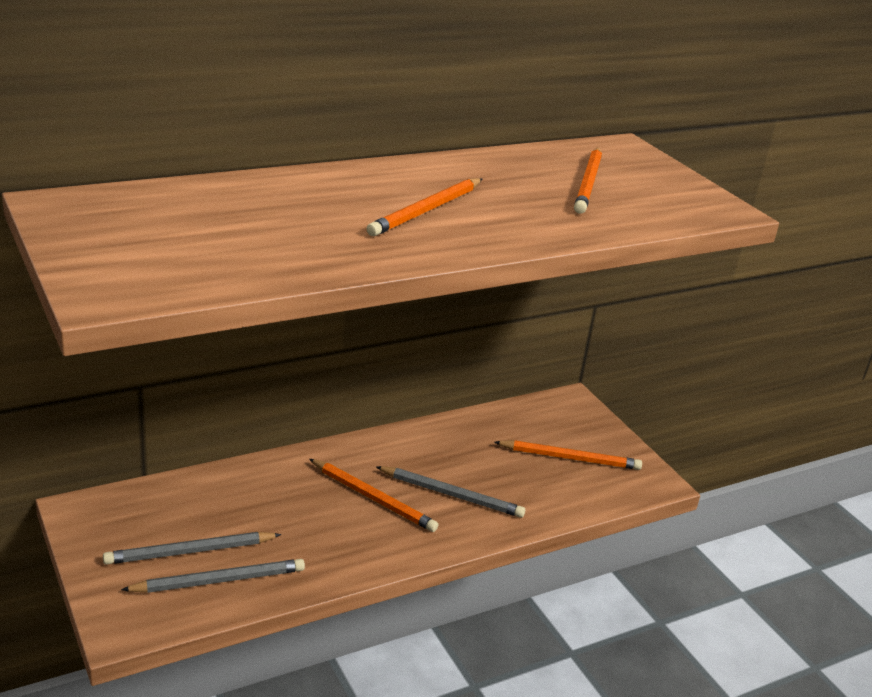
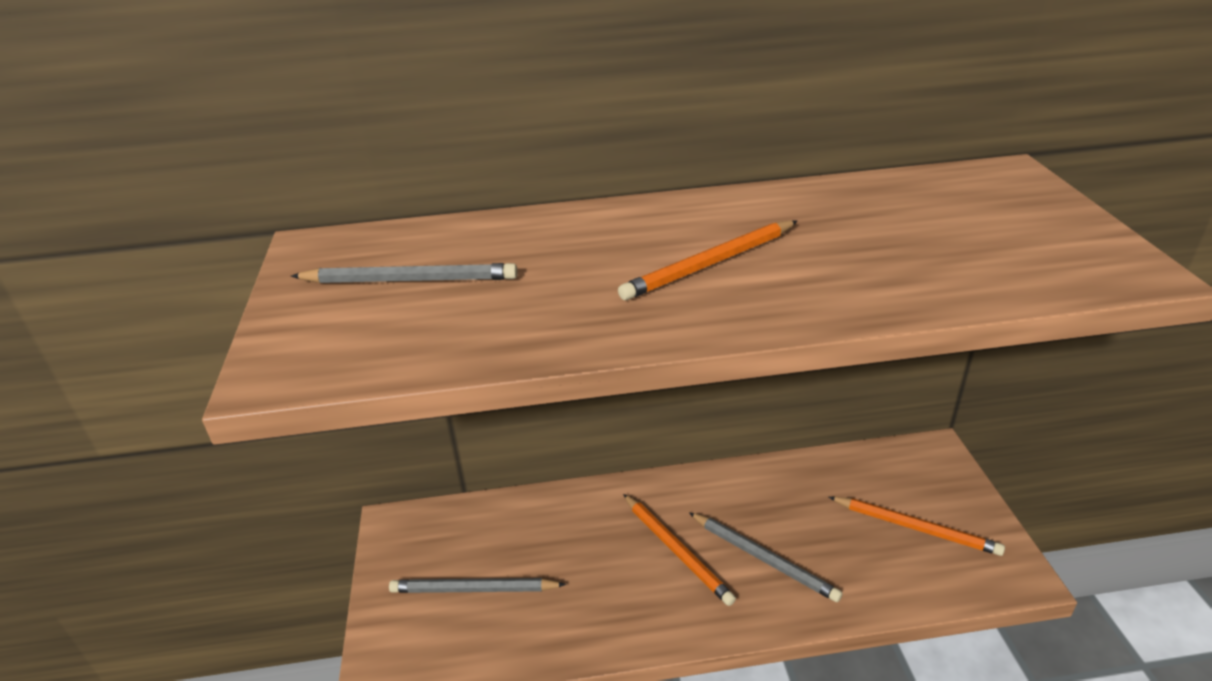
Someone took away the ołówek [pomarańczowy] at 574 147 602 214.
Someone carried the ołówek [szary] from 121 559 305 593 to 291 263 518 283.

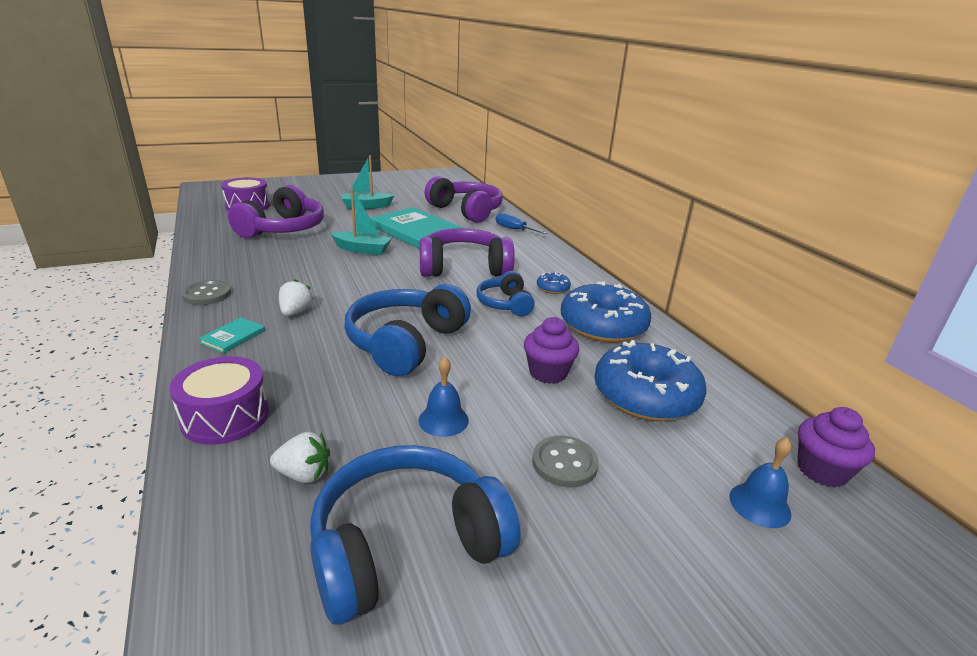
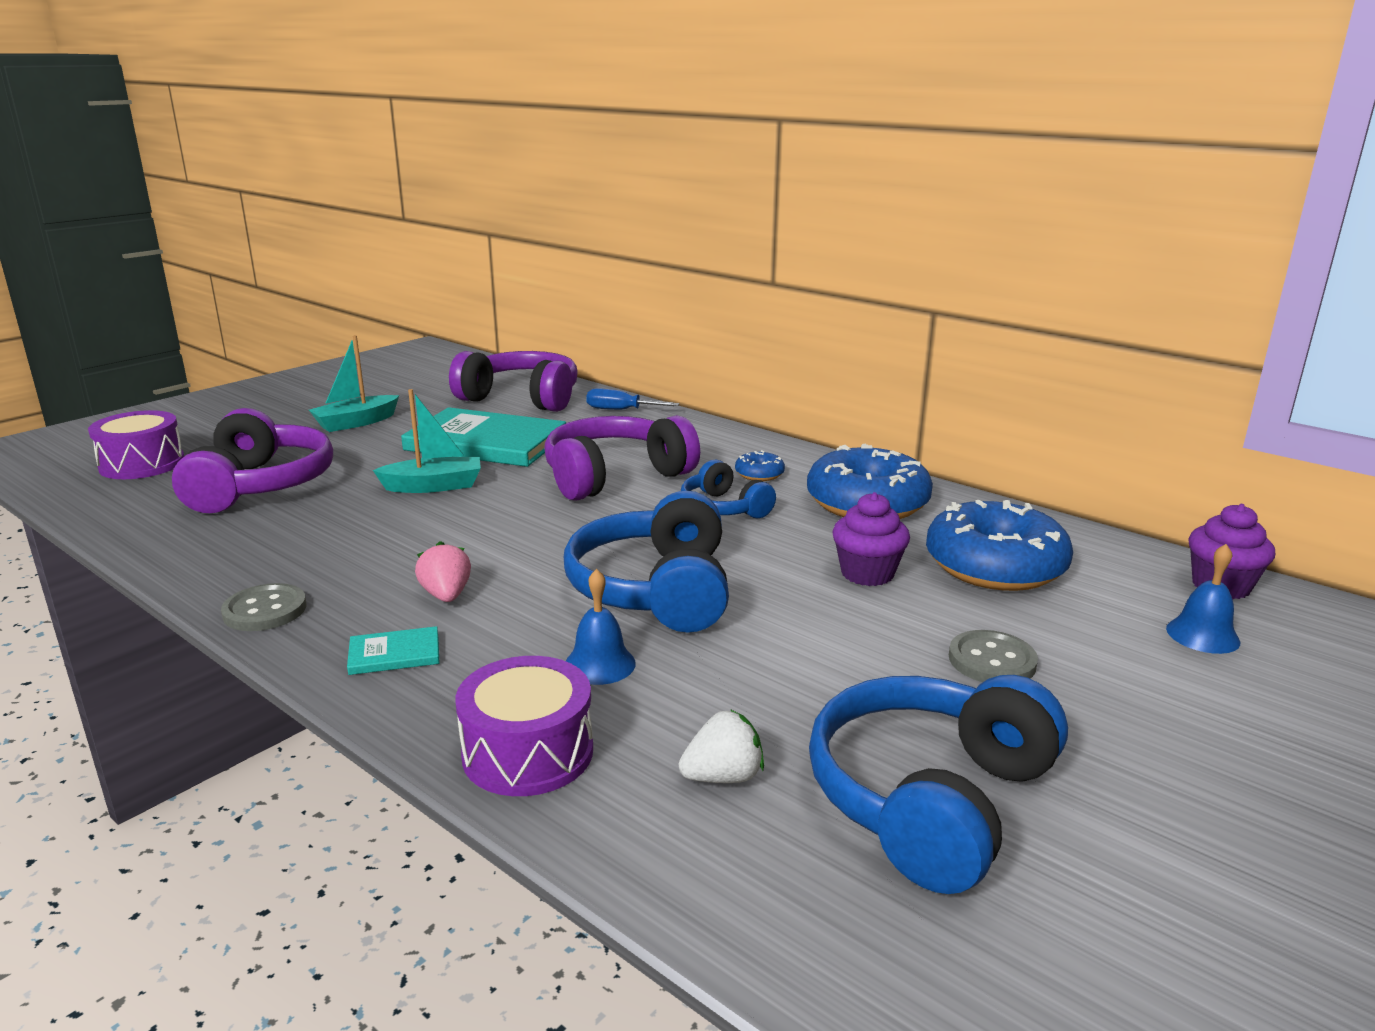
Someone repainted the truskawka [biały] at 279 279 313 316, which became the truskawka [różowy] at 415 541 471 602.
Someone rotated the książka [turkusowy] at 199 317 265 353 by 75 degrees clockwise.
Someone carried the dzwonek [niebieski] from 419 357 469 437 to 566 569 636 685.

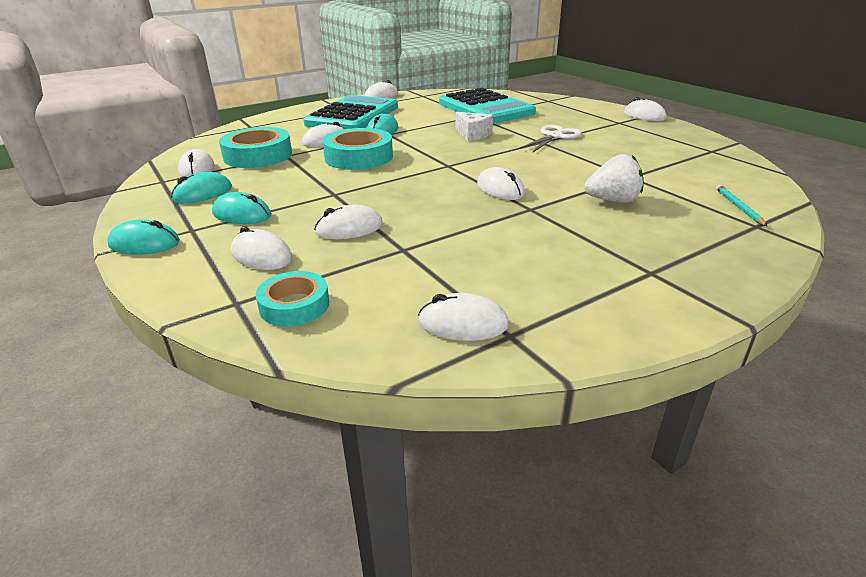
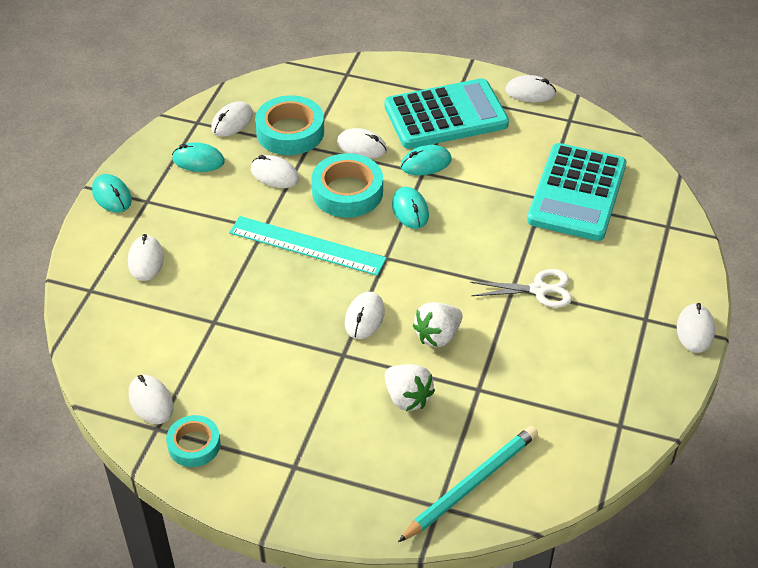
Someone took away the ser [biały] at 455 112 493 141.
Someone scaled the ołówek [turkusowy] at 716 185 767 226 by 2.03.
Someone carried the myszka [turkusowy] from 212 192 271 224 to 392 187 429 229.
Someone carried the myszka [biały] from 314 205 383 239 to 251 155 299 188.
Someone carried the taśma klejąca [turkusowy] from 255 271 329 327 to 166 415 221 467.
Someone put down the linijka [turkusowy] at 229 216 387 276.
Someone put down the truskawka [biały] at 413 302 463 347.

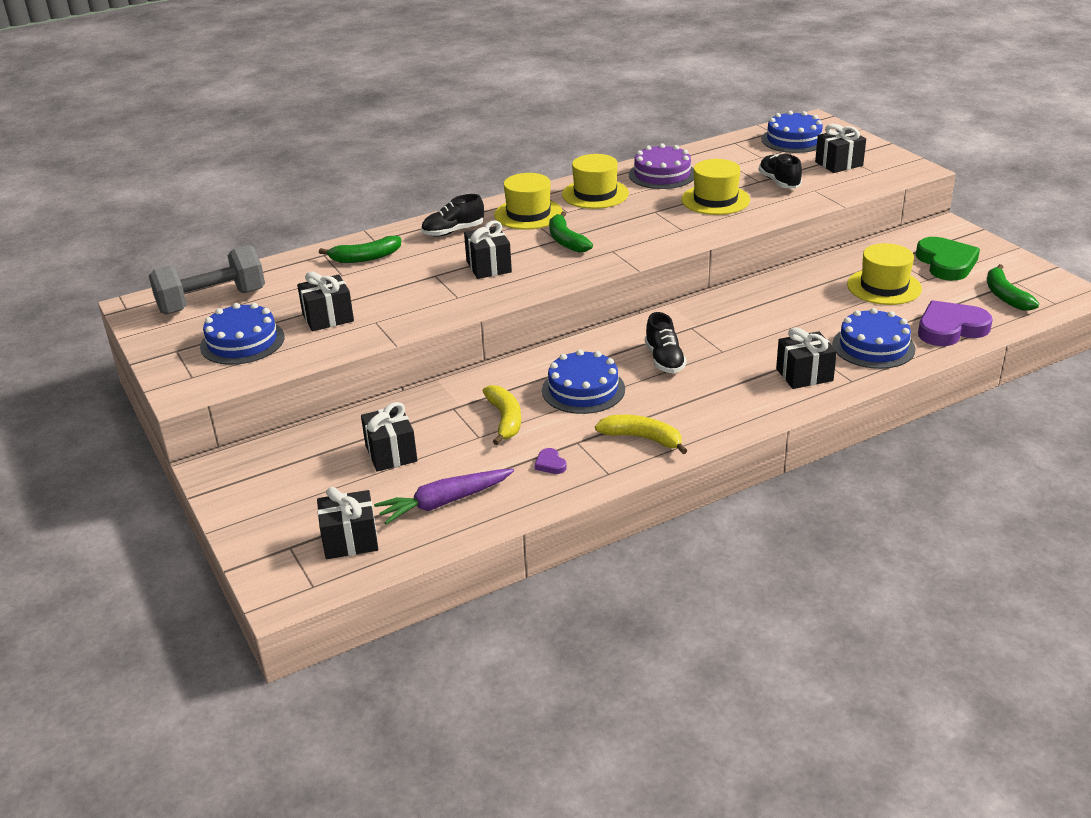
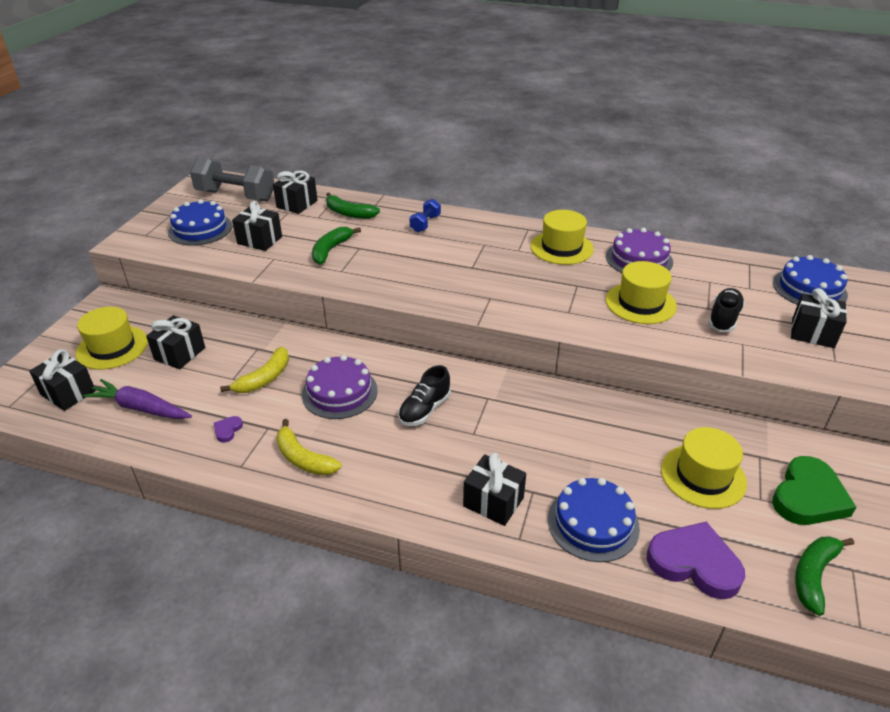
Someone carried the kapelusz [żółty] from 494 173 563 230 to 76 307 148 370.
Someone swapped the but [czarny] at 421 194 484 237 for the hantel [niebieski] at 410 199 441 232.
Someone carried the banan [zielony] from 549 211 593 252 to 312 227 361 265.
Someone carried the prezent [czarny] from 464 221 512 279 to 273 171 318 214.
Someone repainted the tort [niebieski] at 542 349 625 414, which became the tort [fioletowy] at 302 355 378 419.
Someone rotated the banan [żółty] at 595 415 688 454 by 150 degrees clockwise.

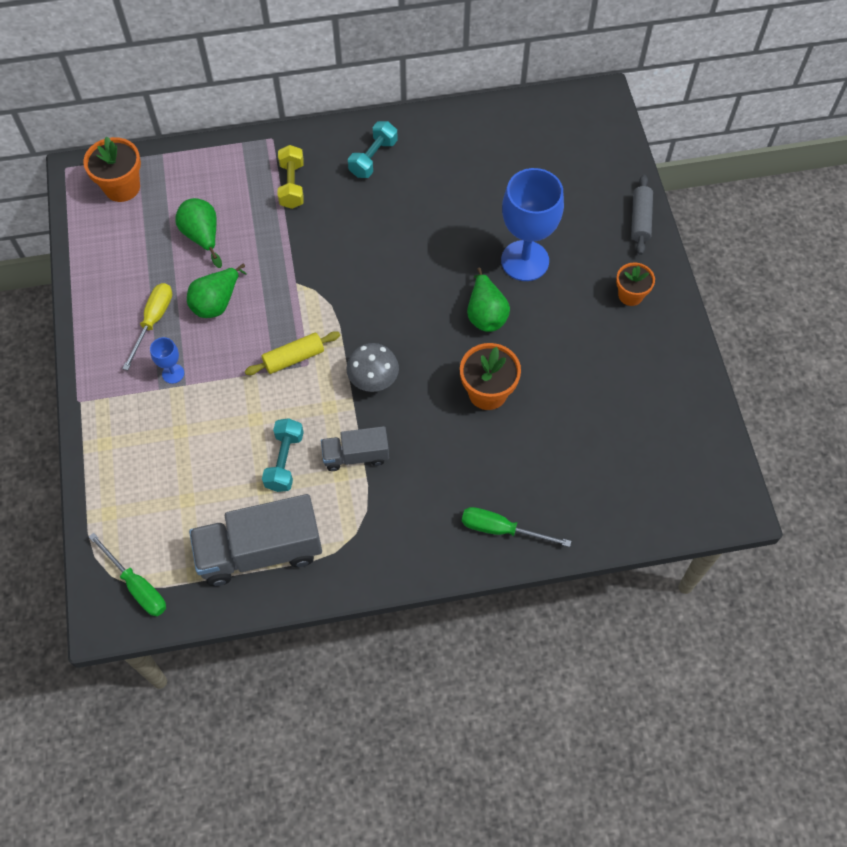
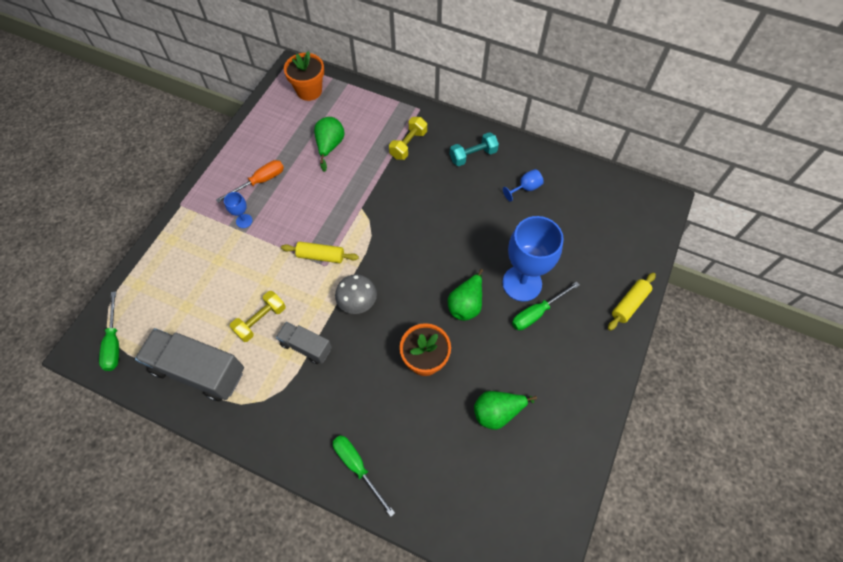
Someone repainted the wałek do ciasta [szary] at 631 175 653 255, which became the wałek do ciasta [żółty] at 608 273 656 331.
Someone took away the doniczka [pomarańczowy] at 616 262 655 306.
Someone carried the gruszka [zielony] from 187 264 247 318 to 474 391 537 430.
Someone repainted the śrubokręt [żółty] at 122 283 172 370, which became the śrubokręt [pomarańczowy] at 216 160 284 203.
Someone repainted the hantel [turkusowy] at 262 418 304 492, which became the hantel [żółty] at 230 291 286 342.
Someone put down the kielich [niebieski] at 503 169 544 202.
Someone put down the śrubokręt [zielony] at 512 281 580 330.

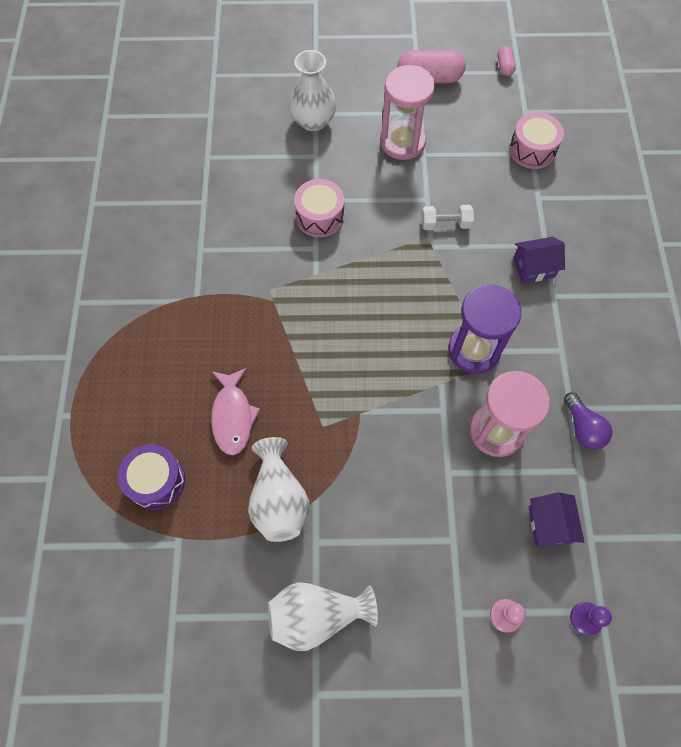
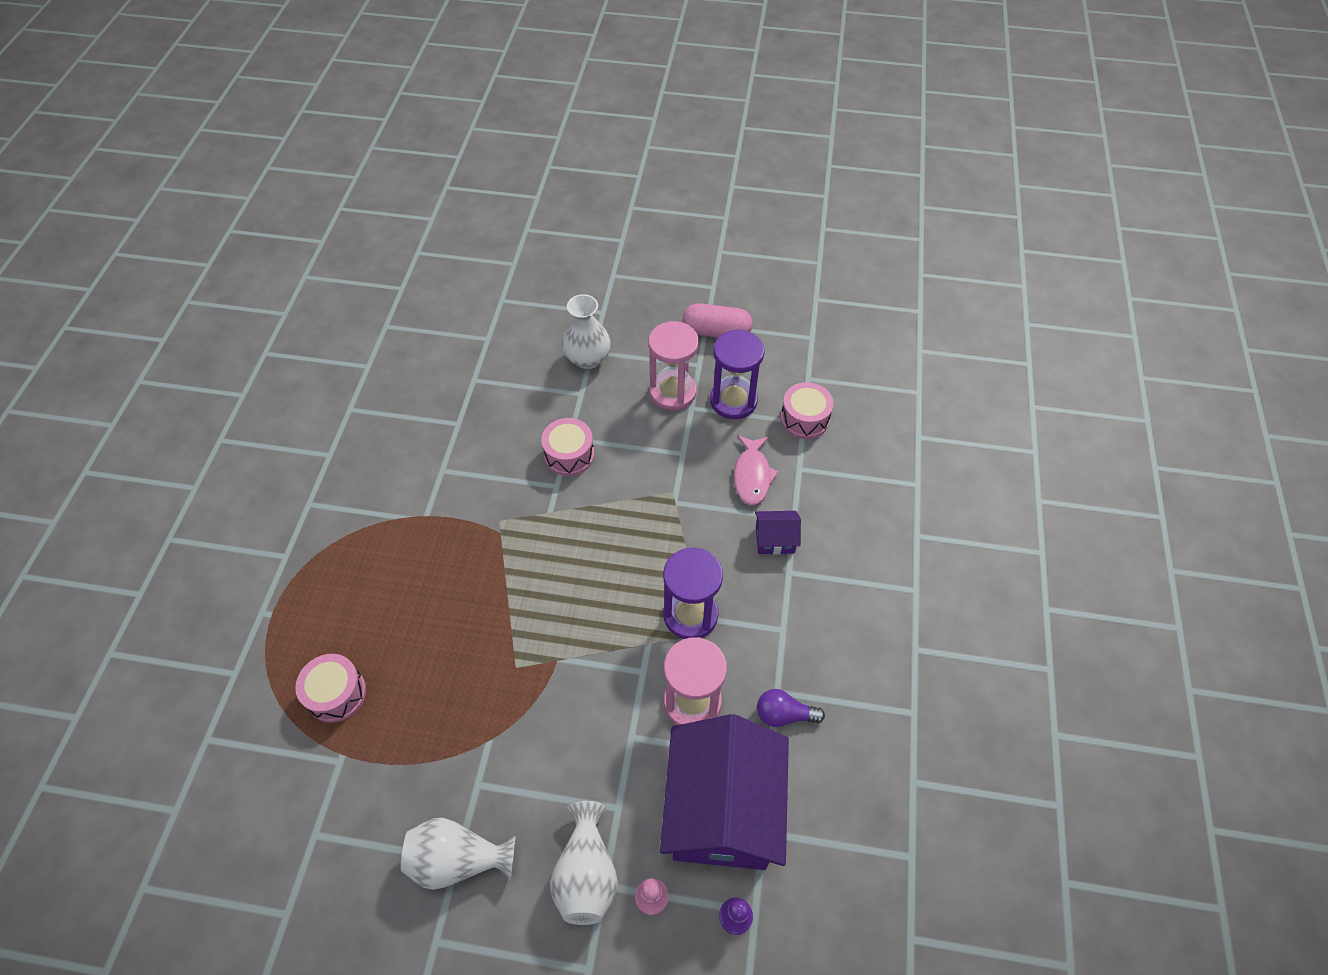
Someone took away the kapsułka [różowy] at 498 46 516 76.
Someone took away the hantel [biały] at 422 205 474 230.
Someone carried the ryba [różowy] from 211 368 260 455 to 734 435 779 505.
Someone rotated the żarówka [fioletowy] at 564 392 612 450 by 105 degrees clockwise.
Someone carried the wazon [biały] from 248 437 309 542 to 550 801 618 925.
Someone repainted the bęben [fioletowy] at 118 444 185 510, which became the bęben [różowy] at 295 654 366 723.
Someone scaled the domek [fioletowy] at 529 492 584 547 by 2.43.
Someone put down the klepsydra [fioletowy] at 710 330 765 419.

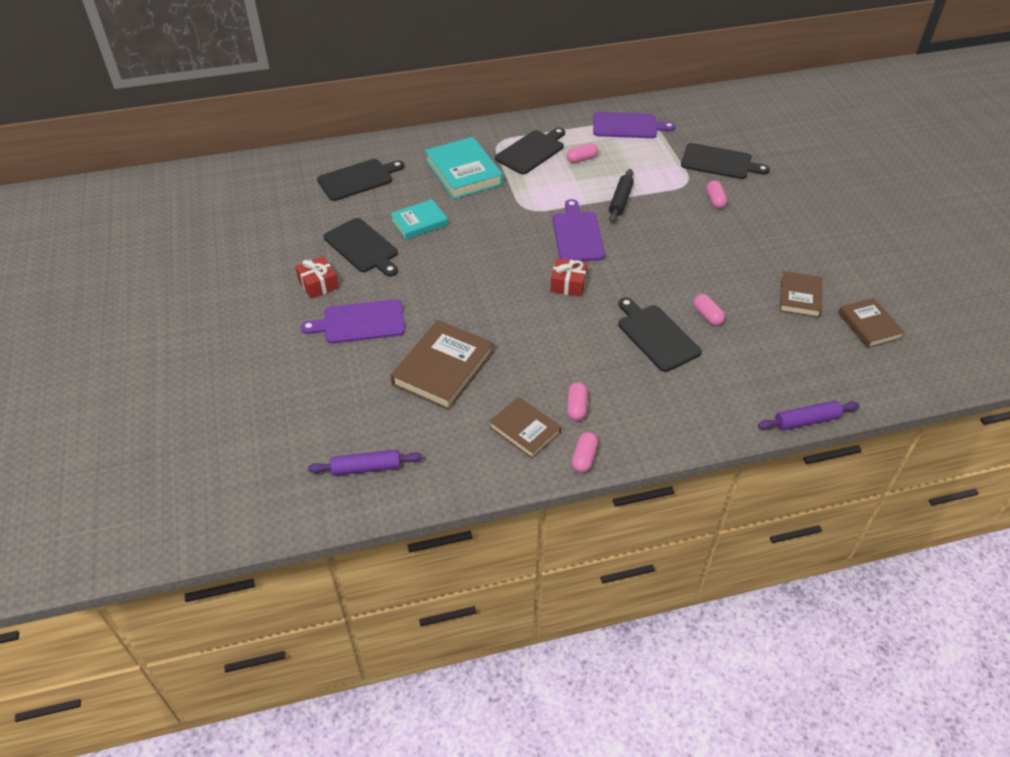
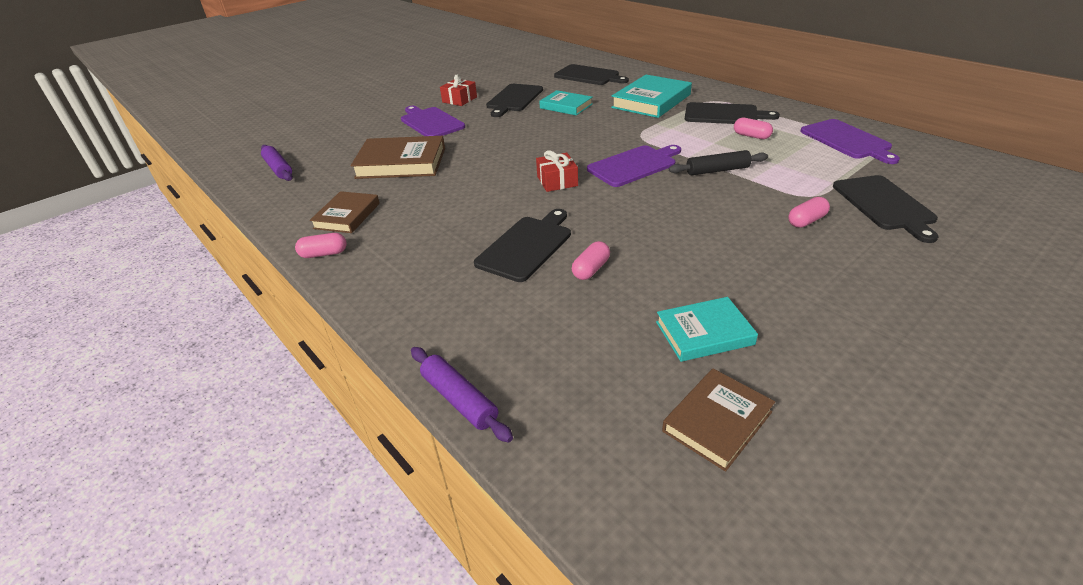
Someone repainted the książka [brązowy] at 780 271 822 318, which became the książka [turkusowy] at 656 297 758 362.
Someone took away the kapsułka [różowy] at 567 382 588 421.

